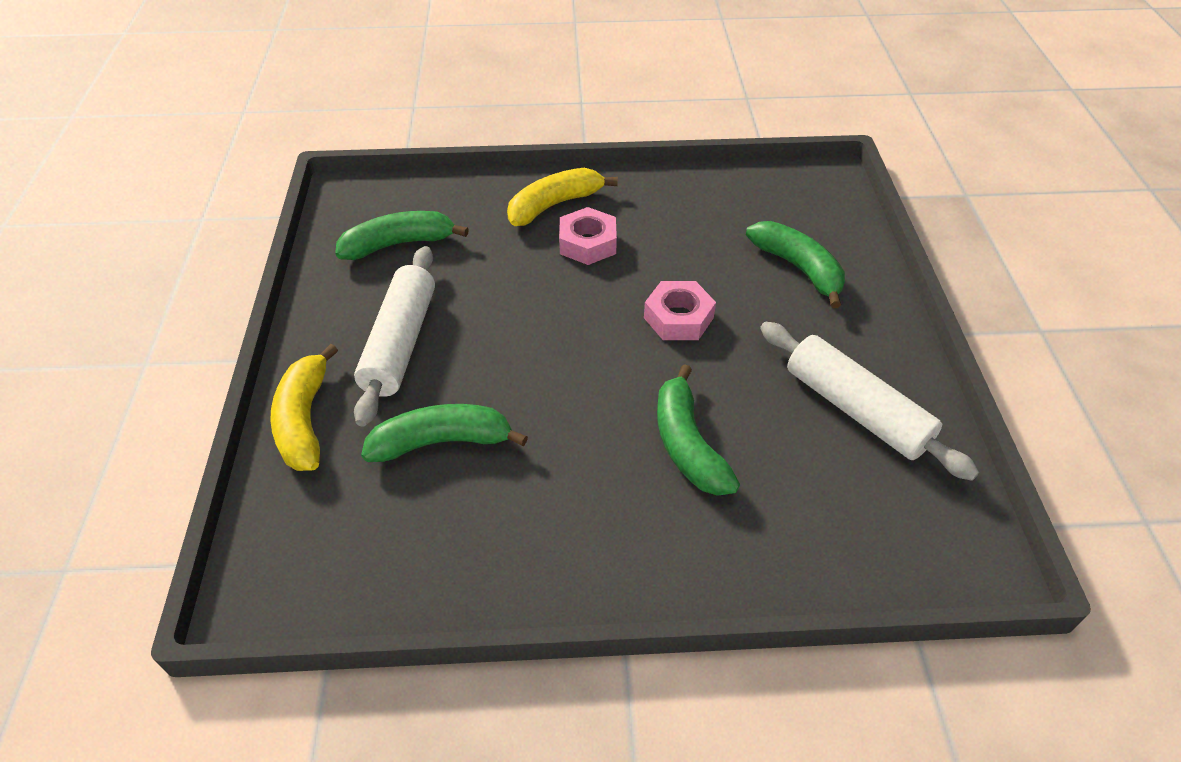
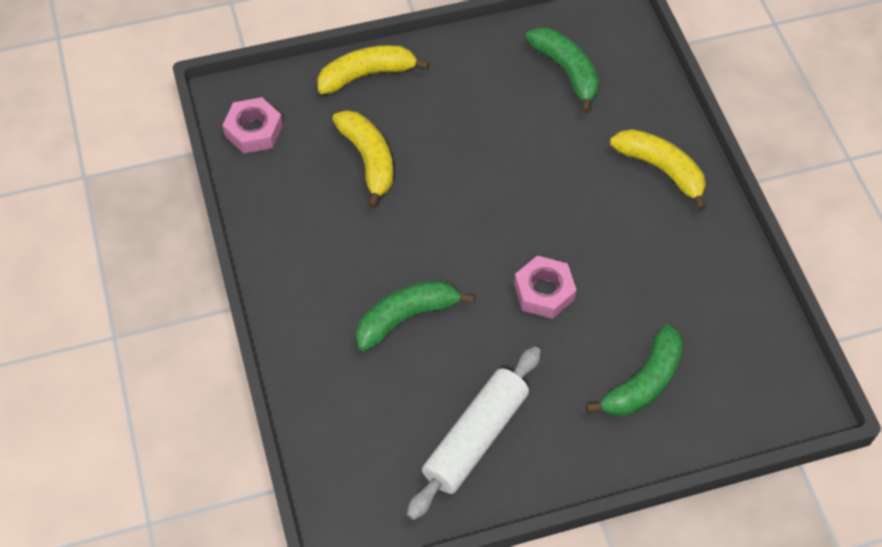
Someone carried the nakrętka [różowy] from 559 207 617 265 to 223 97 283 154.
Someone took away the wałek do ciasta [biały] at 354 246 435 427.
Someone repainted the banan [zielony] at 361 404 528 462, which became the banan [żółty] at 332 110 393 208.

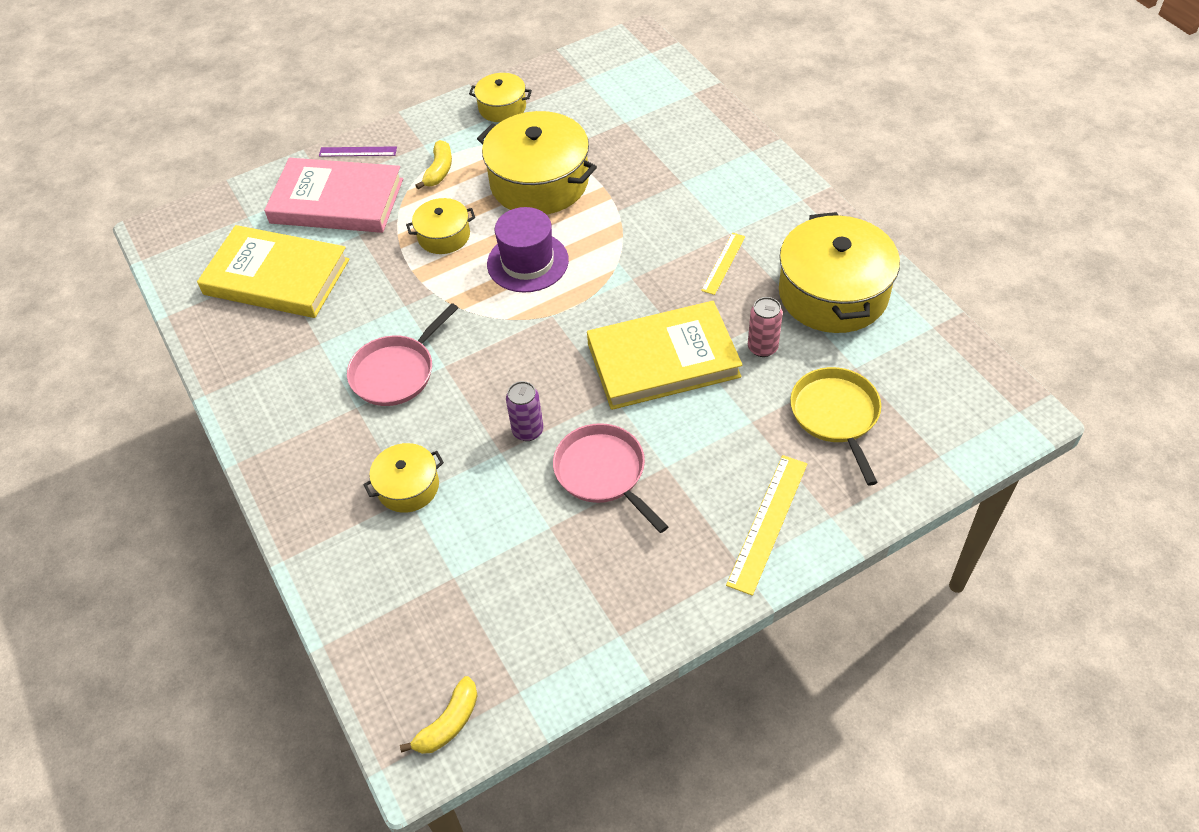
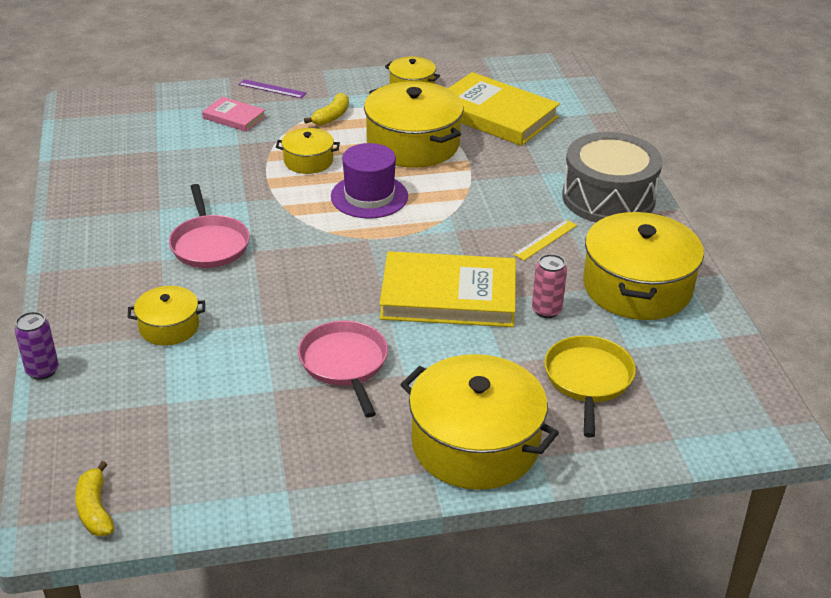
Someone scaled the książka [różowy] at 264 158 403 233 by 0.49.
Someone carried the książka [żółty] from 197 225 349 318 to 448 72 560 146.
Someone rotated the patelnia [różowy] at 347 303 458 406 by 75 degrees counterclockwise.
Someone carried the puszka [fioletowy] from 506 381 544 441 to 15 312 59 380.
Someone swapped the linijka [żółty] at 726 455 807 596 for the garnek [żółty] at 400 354 559 490.
Someone rotated the banan [żółty] at 400 676 478 754 by 105 degrees clockwise.
Someone put down the bęben [szary] at 562 132 662 222.

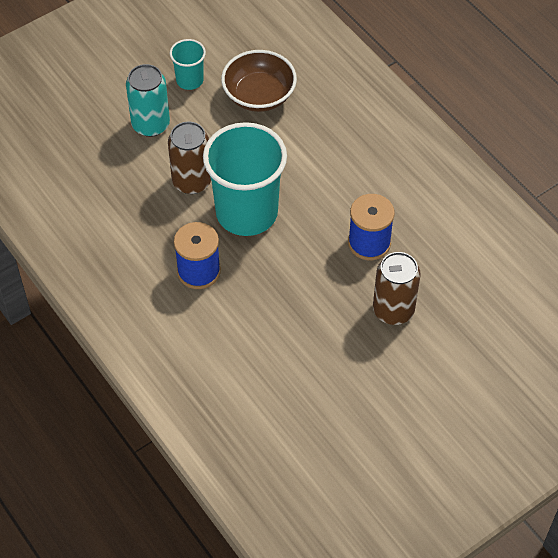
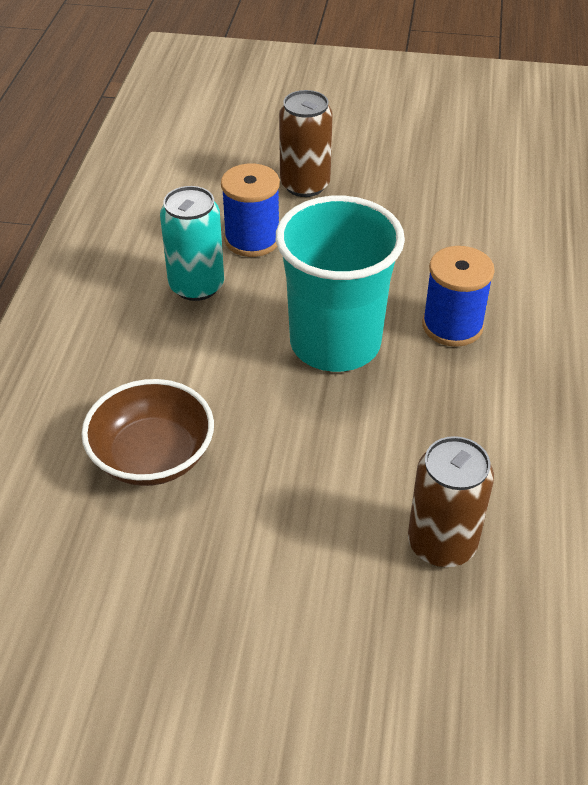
Someone took away the szklanka [turkusowy] at 170 39 206 90.
Someone carried the puszka [turkusowy] from 126 64 170 137 to 160 186 224 301.
Someone carried the puszka [brązowy] from 168 122 211 194 to 408 436 494 567.

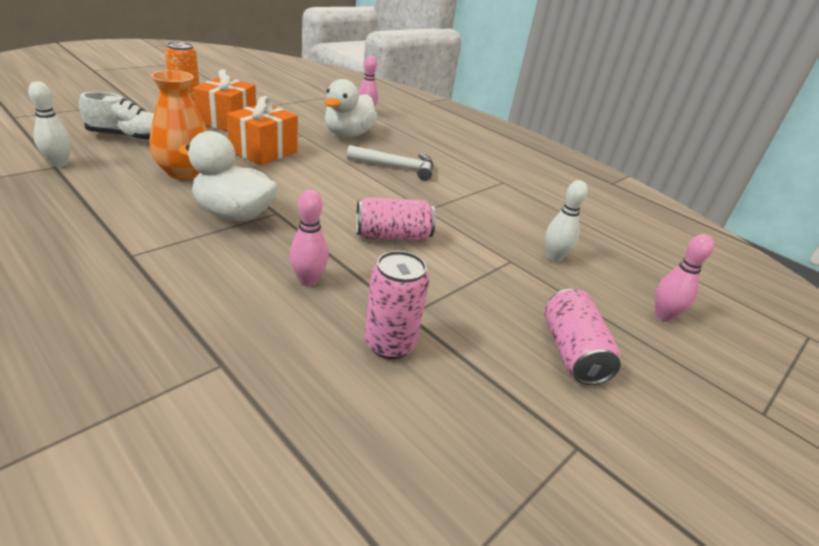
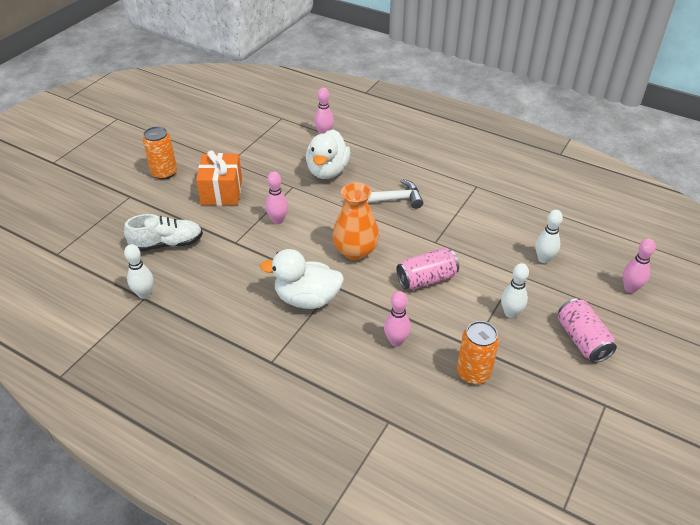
Someone carried the wazon [pomarańczowy] from 150 70 207 180 to 333 182 379 260.
Someone swapped the prezent [pomarańczowy] at 226 96 298 165 for the kręgiel [różowy] at 265 172 288 224.
Someone repainted the puszka [różowy] at 364 251 429 359, which became the puszka [pomarańczowy] at 457 321 499 384.
Someone put down the kręgiel [biały] at 501 263 529 318.

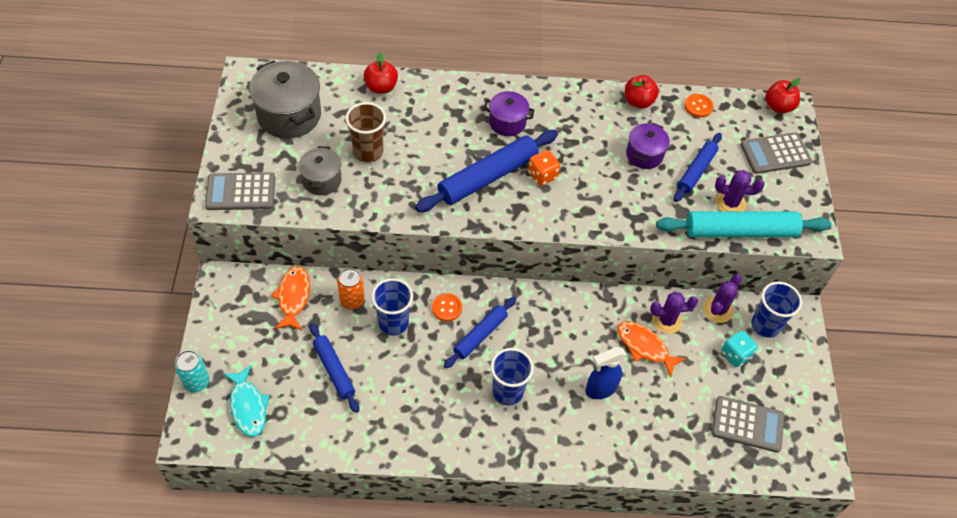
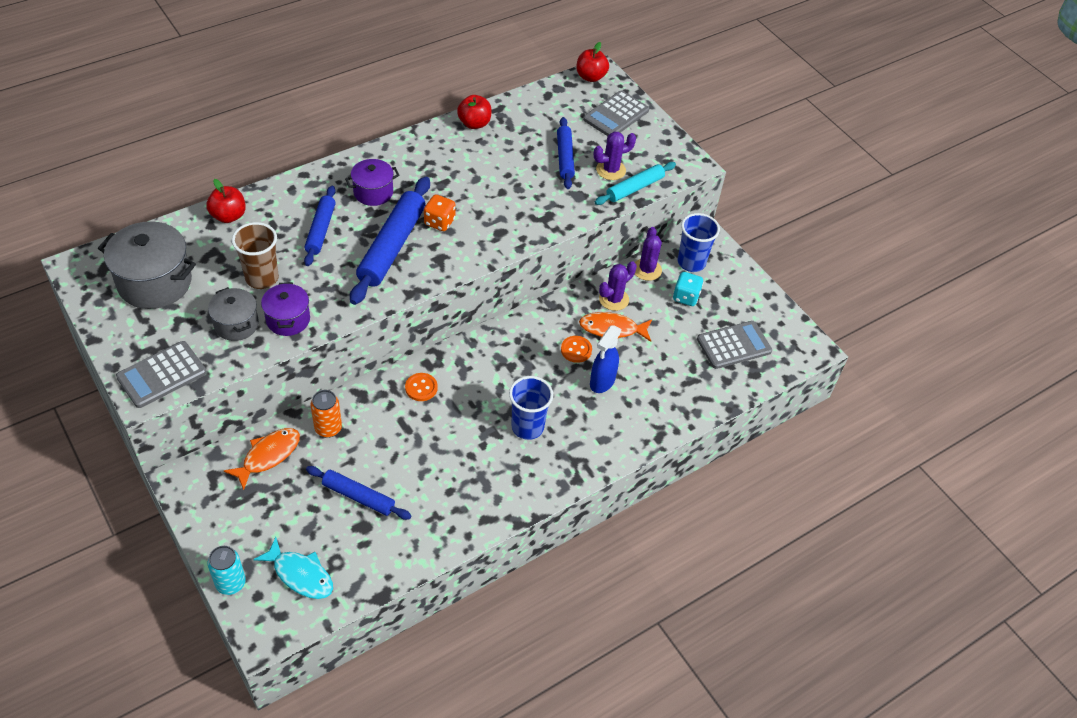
Someone carried the guzik [pomarańczowy] from 684 94 713 118 to 561 336 592 363.
Someone carried the garnek [fioletowy] from 626 123 670 169 to 261 282 310 336.
Someone scaled the wałek do ciasta [turkusowy] at 656 211 832 237 by 0.60.
Someone rotated the ryba [pomarańczowy] at 271 266 310 331 by 75 degrees clockwise.
Someone took away the szklanka [niebieski] at 372 278 413 336.
Someone carried the wałek do ciasta [niebieski] from 444 297 516 368 to 304 186 336 266.

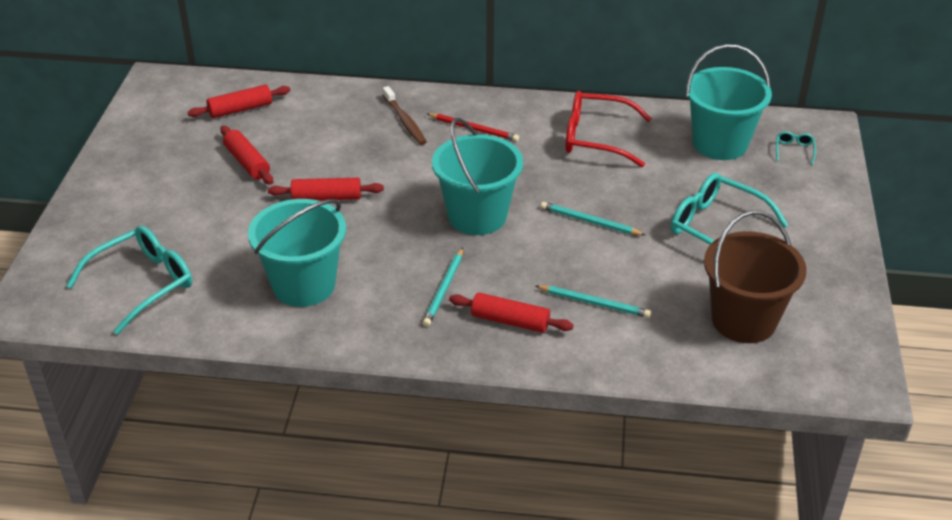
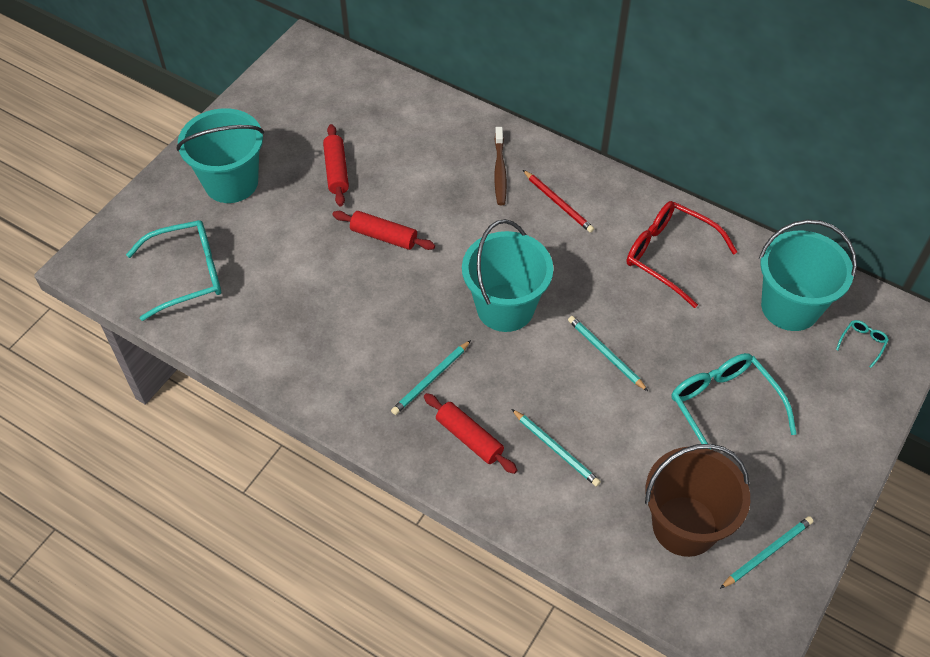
Someone took away the wałek do ciasta [czerwony] at 187 84 290 118.
Someone carried the wiadro [turkusowy] from 248 199 346 307 to 177 108 264 203.
Someone put down the ołówek [turkusowy] at 720 516 813 589.

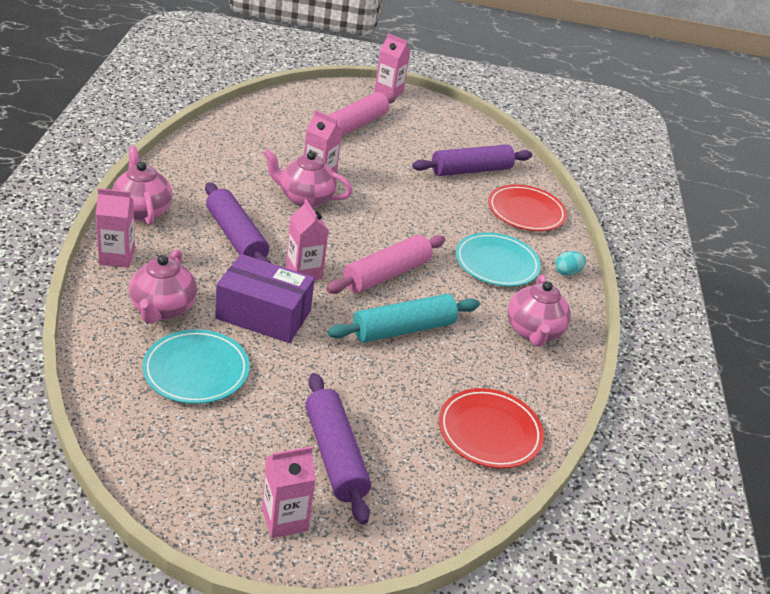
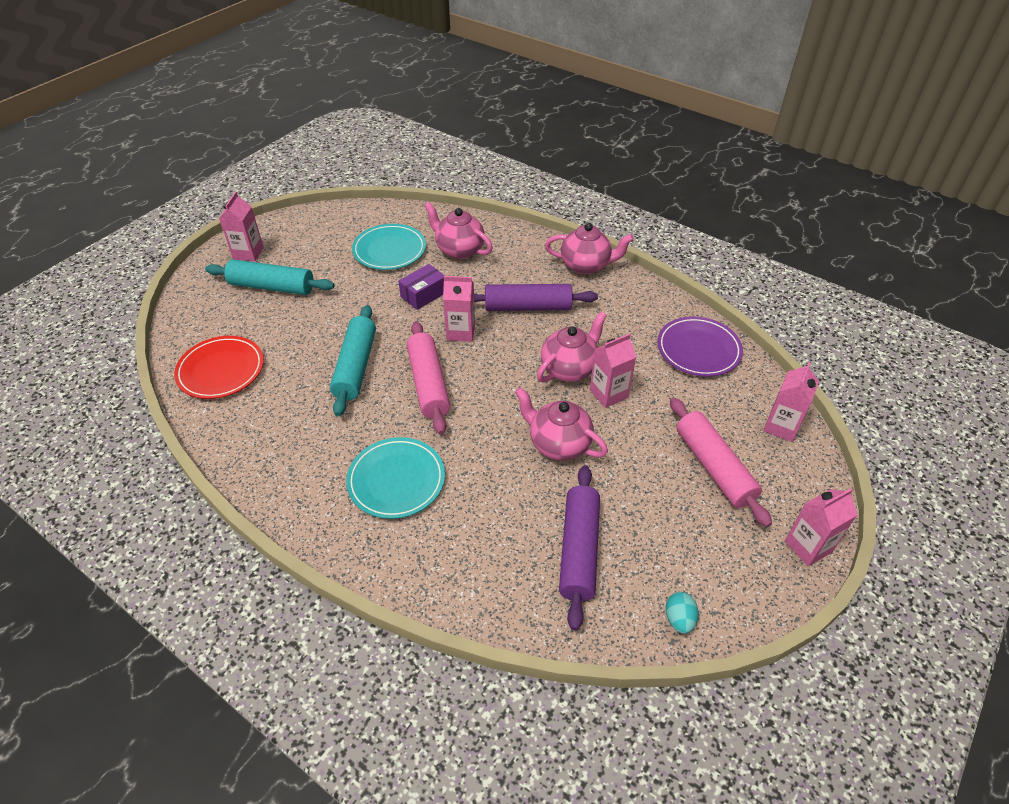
Someone took away the talerz [czerwony] at 488 184 567 231.
Someone carried the karton mleka [różowy] from 96 188 135 268 to 763 362 819 442.
Someone carried the jajko [turkusowy] from 555 251 586 276 to 665 592 699 634.
Someone scaled the pudełko [fioletowy] at 215 254 315 343 by 0.60.
Someone carried the imbryk [różowy] from 507 275 571 347 to 515 387 608 461.
Someone repainted the wałek do ciasta [fioletowy] at 305 373 371 525, which became the wałek do ciasta [turkusowy] at 205 259 334 295.
Someone put down the talerz [fioletowy] at 657 316 743 377.

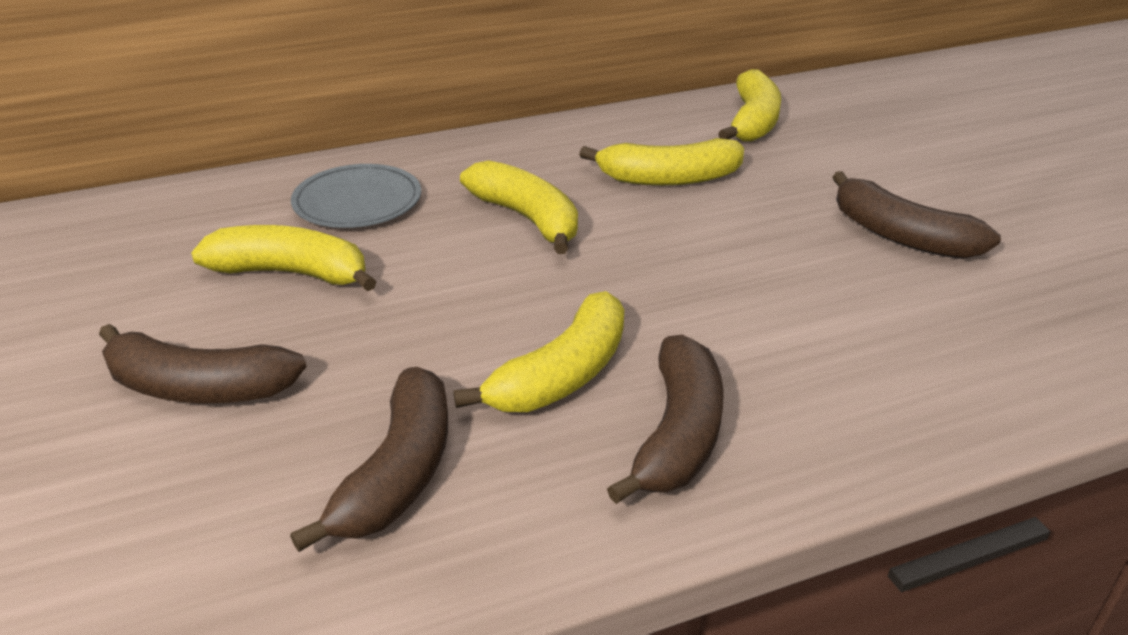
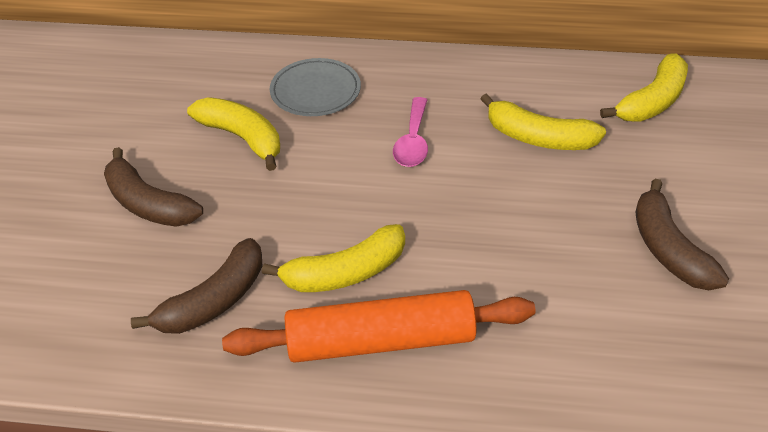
Someone swapped the banan [żółty] at 460 160 578 254 for the łyżka [różowy] at 393 97 428 167.
Someone swapped the banan [brązowy] at 607 334 724 504 for the wałek do ciasta [pomarańczowy] at 222 290 536 363.

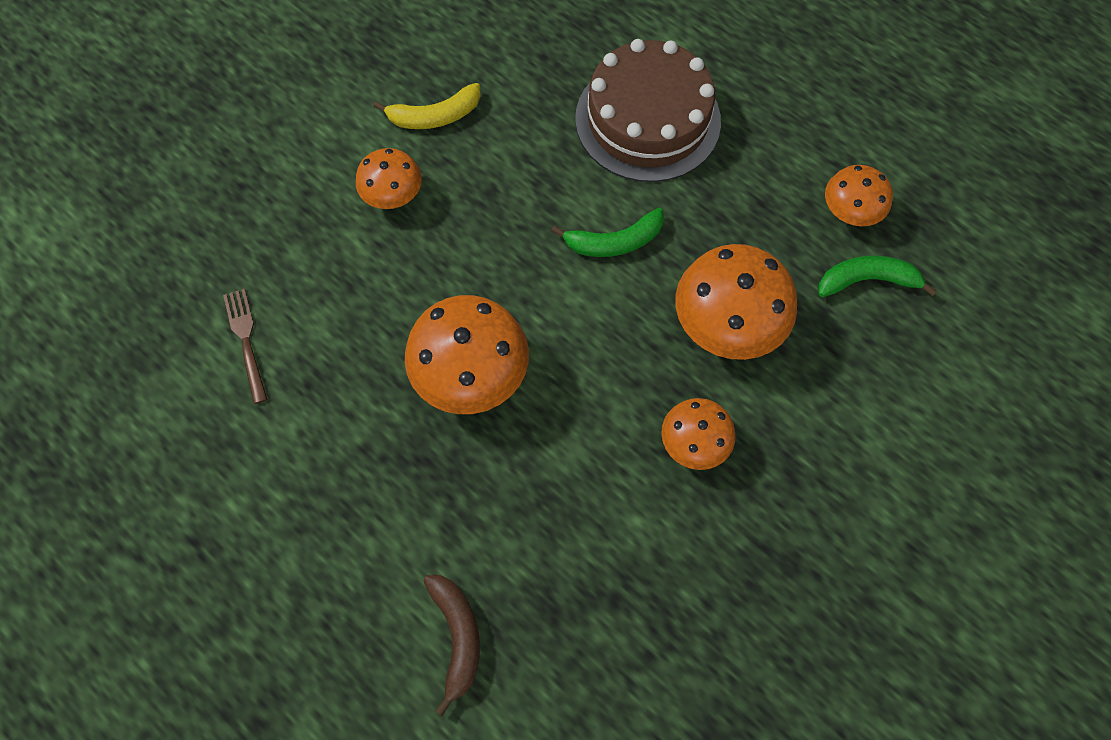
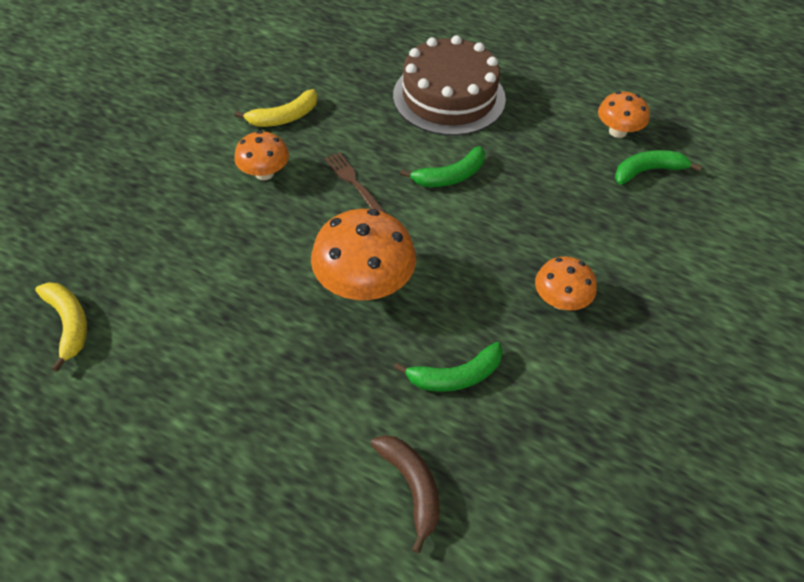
Someone took away the grzyb [pomarańczowy] at 675 244 797 360.
Someone carried the widelec [brązowy] from 223 289 268 404 to 325 152 386 213.
Someone put down the banan [żółty] at 35 282 87 372.
Someone put down the banan [zielony] at 394 342 503 392.

